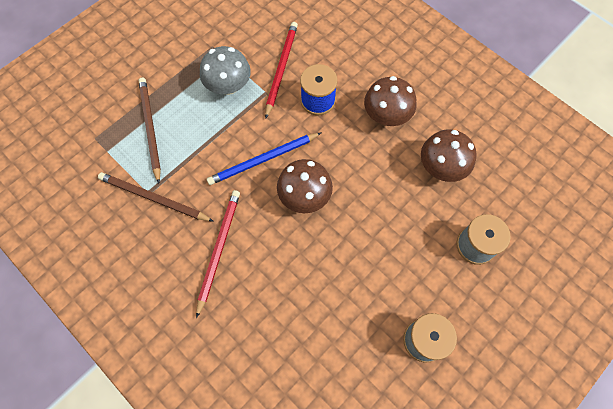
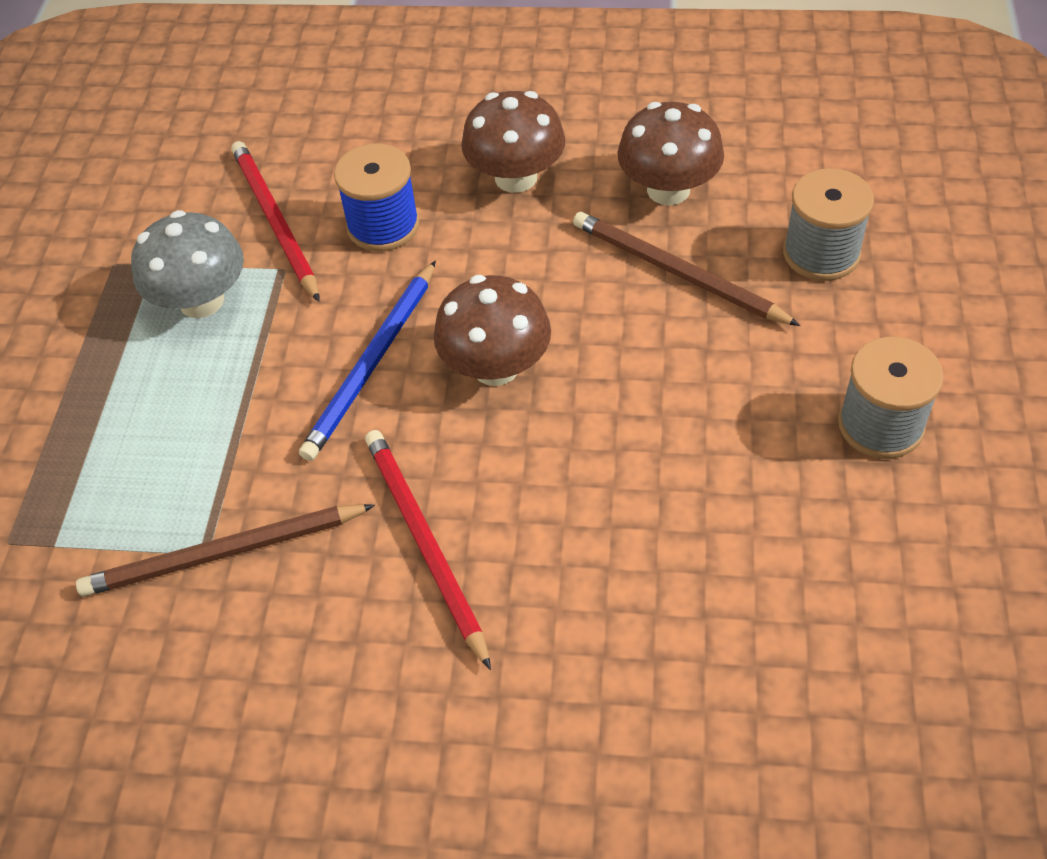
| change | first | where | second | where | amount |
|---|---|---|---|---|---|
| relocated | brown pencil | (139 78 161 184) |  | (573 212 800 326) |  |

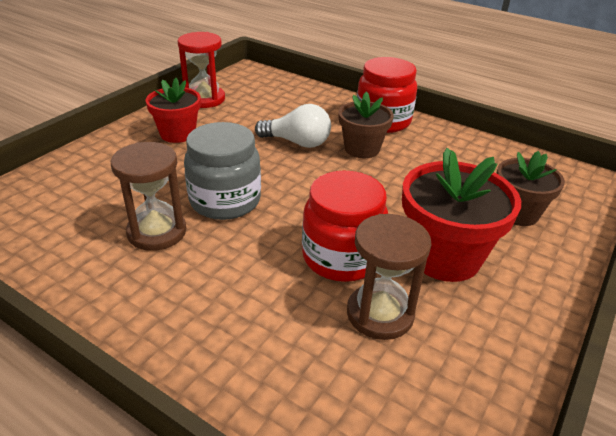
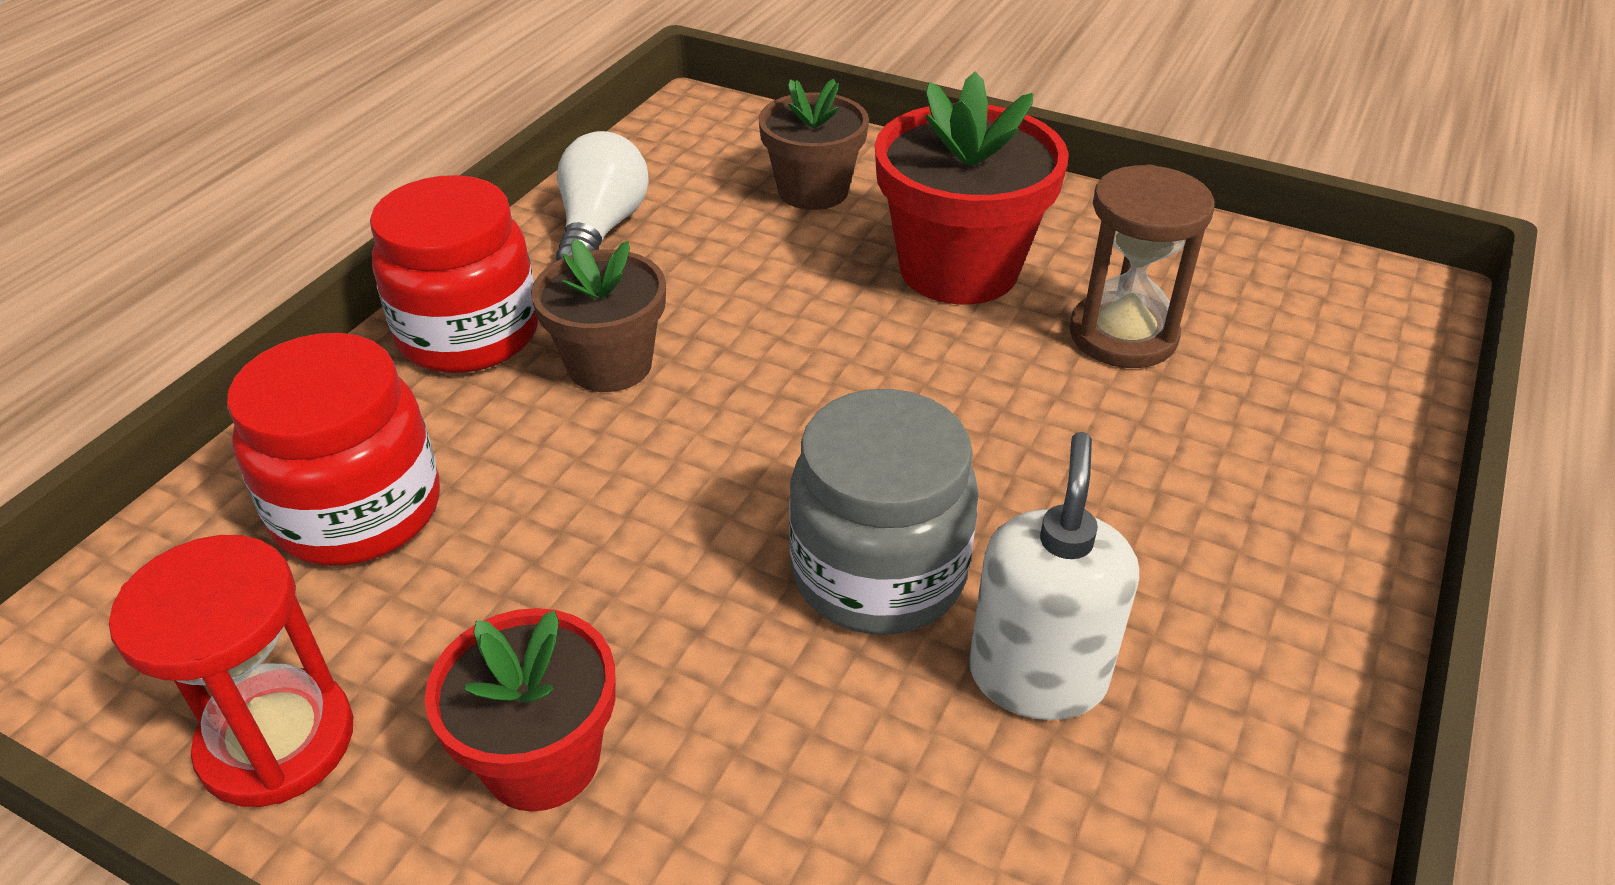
| change | first | where | second | where | amount |
|---|---|---|---|---|---|
| relocated | white light bulb | (255 104 331 148) |  | (556 131 649 261) |  |
| relocated | red jar | (302 170 388 282) |  | (227 333 440 566) |  |
| exchanged | brown hourglass | (111 142 186 251) | white soap dispenser | (969 432 1139 720) |  |

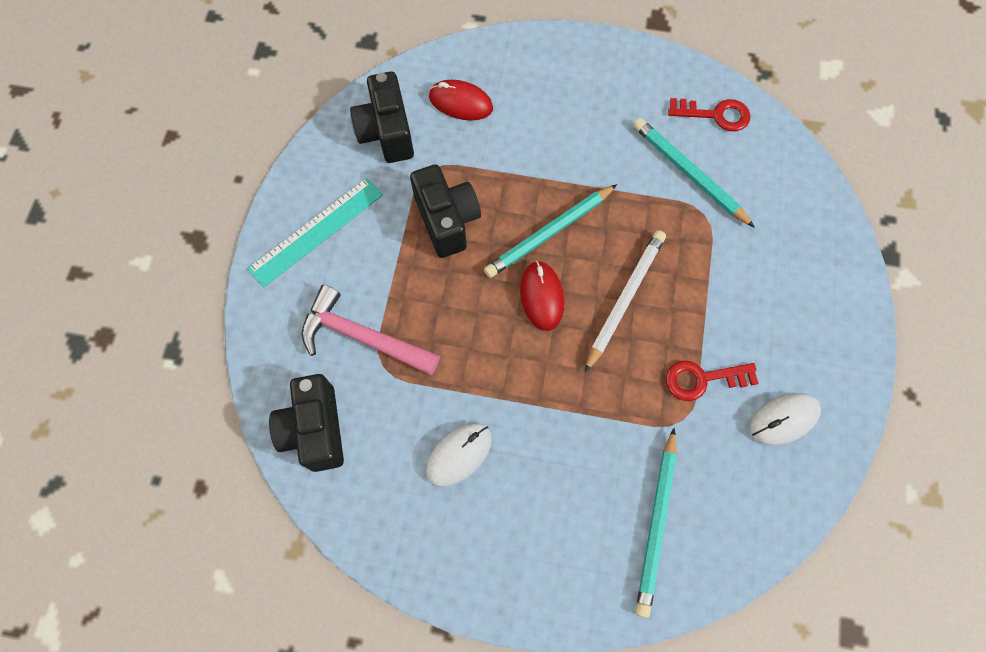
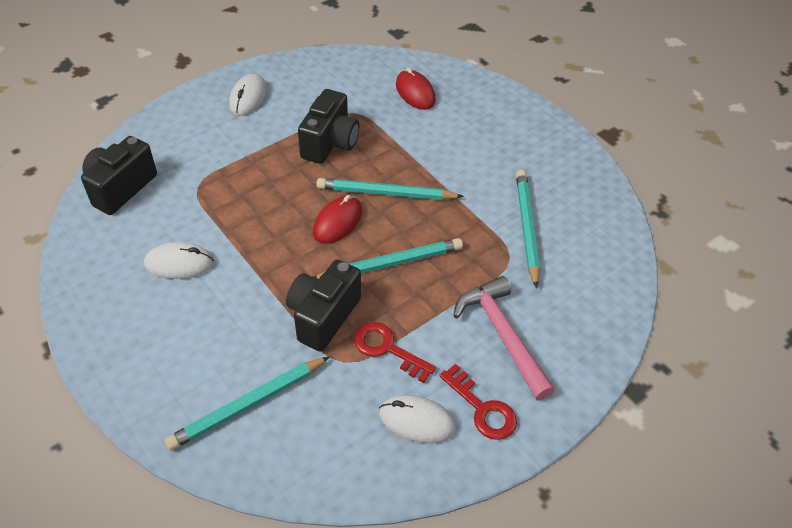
| change | first | where | second | where | amount |
|---|---|---|---|---|---|
| relocated | pink hammer | (301 285 440 375) |  | (453 276 555 400) |  |
| relocated | black camera | (350 71 414 163) |  | (286 260 361 352) |  |
| relocated | red key | (668 98 750 131) |  | (439 364 517 440) |  |
| exchanged | turquoise ruler | (247 178 383 288) | white mouse | (229 74 267 116) |  |
| colour | white pencil | (585 230 666 373) | turquoise pencil | (314 238 463 279) |  |

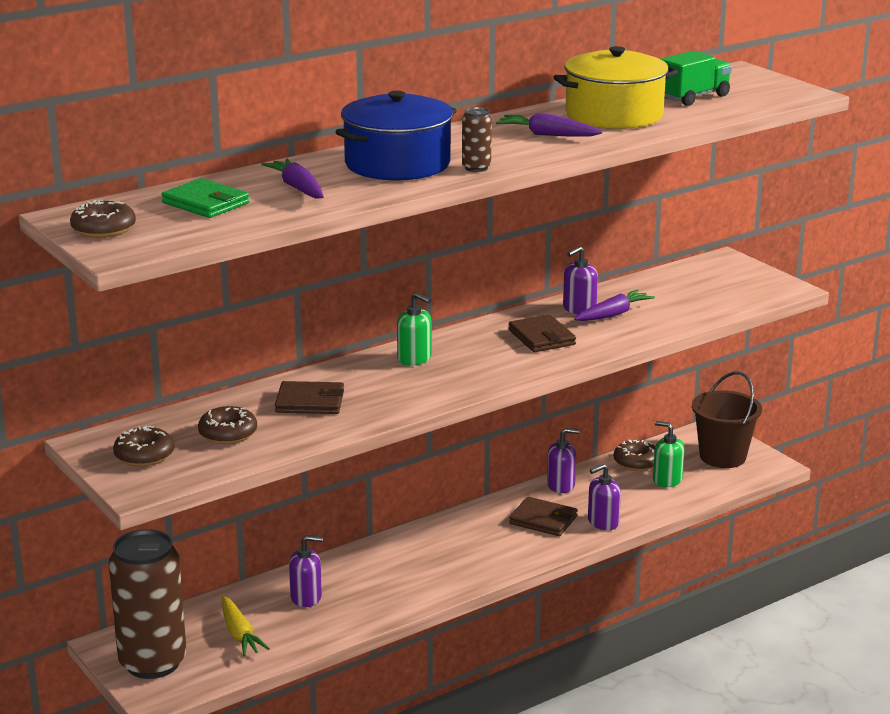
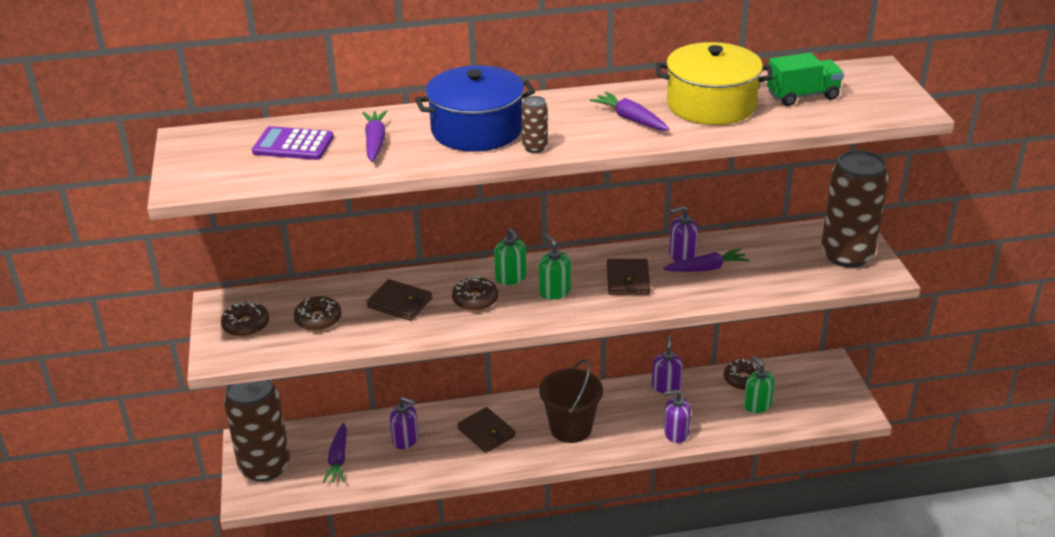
| change | first | where | second | where | amount |
|---|---|---|---|---|---|
| appeared |  |  | green soap dispenser | (539 235 571 300) |  |
| appeared |  |  | brown can | (821 150 889 268) |  |
| relocated | brown donut | (70 200 136 238) |  | (452 276 498 311) |  |
| relocated | brown wallet | (509 497 578 536) |  | (457 407 516 453) |  |
| relocated | brown bucket | (692 371 762 468) |  | (539 359 603 443) |  |
| exchanged | green wallet | (161 178 249 218) | purple calculator | (252 126 334 160) |  |
| colour | yellow carrot | (222 596 270 656) | purple carrot | (323 423 347 483) |  |
| spun | purple soap dispenser | (547 428 580 493) |  | (652 337 683 394) | 105 degrees counterclockwise |

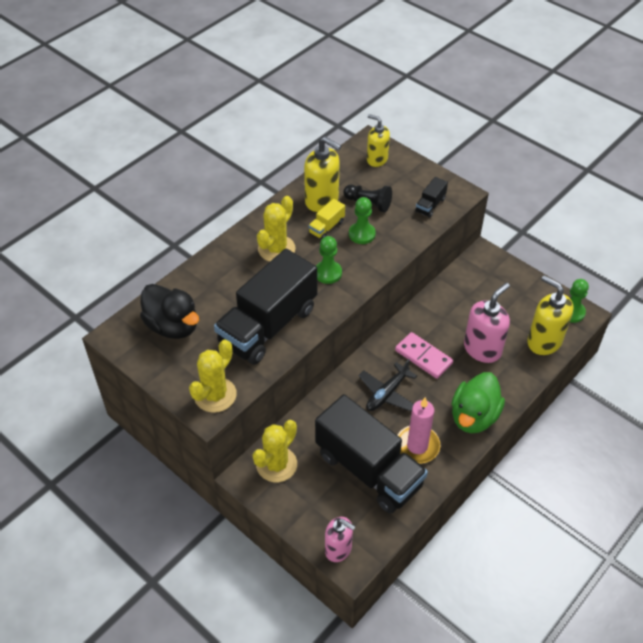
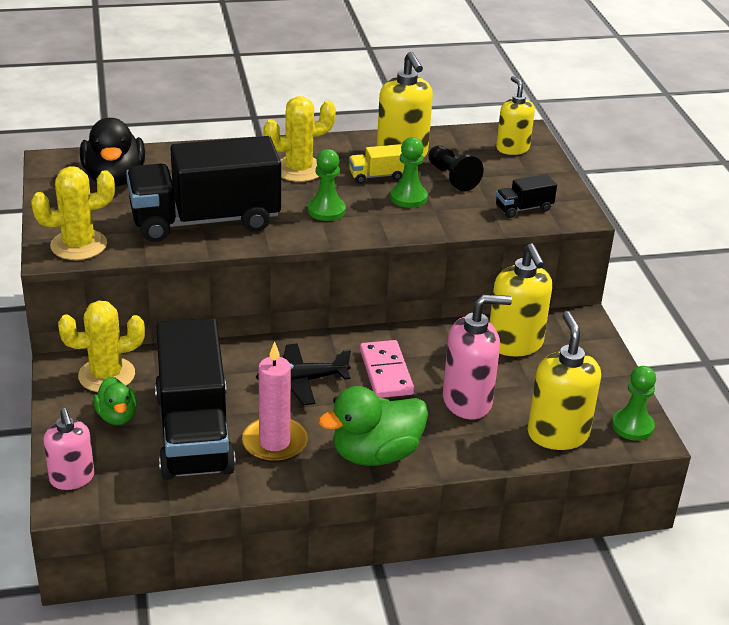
| change | first | where | second | where | amount |
|---|---|---|---|---|---|
| appeared |  |  | green duck | (93 377 137 425) |  |
| appeared |  |  | yellow soap dispenser | (490 243 552 356) |  |

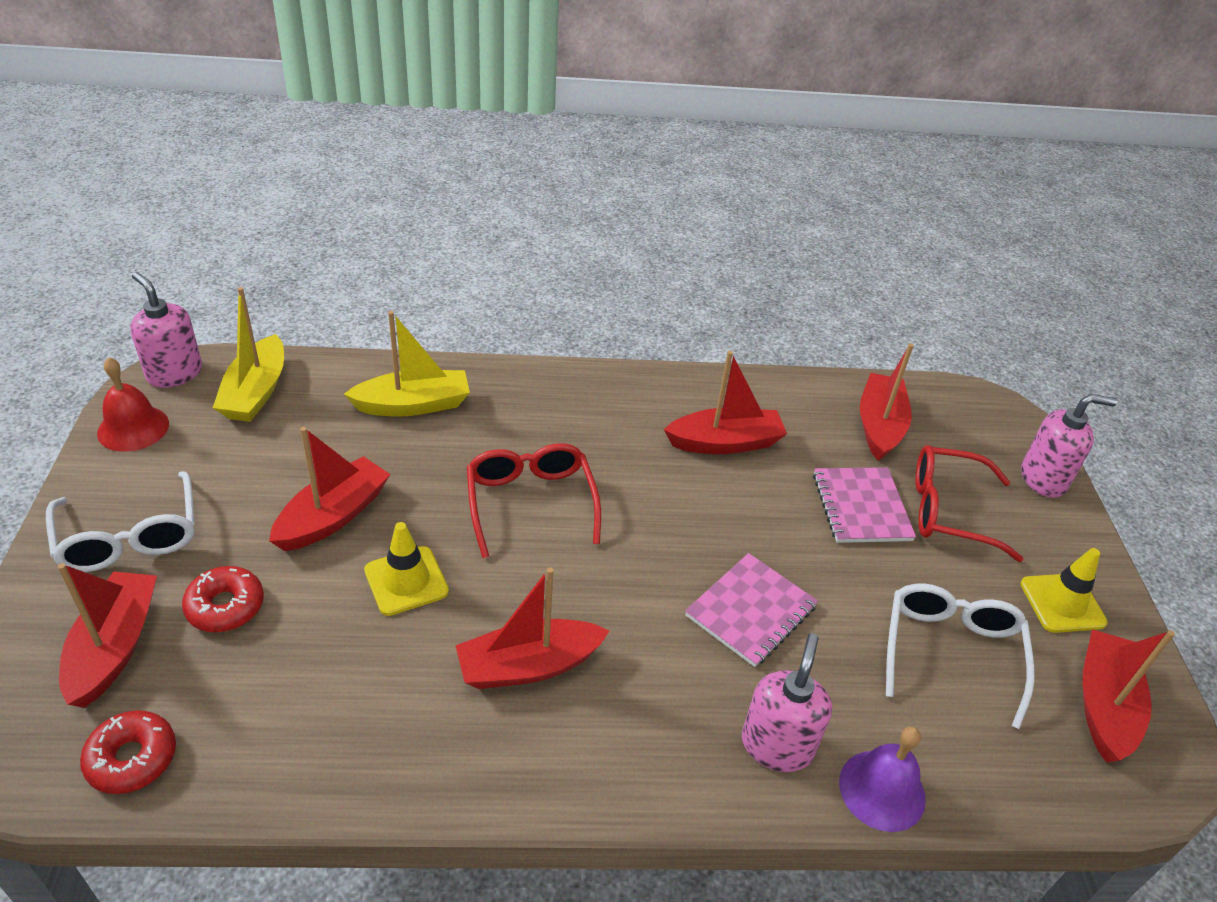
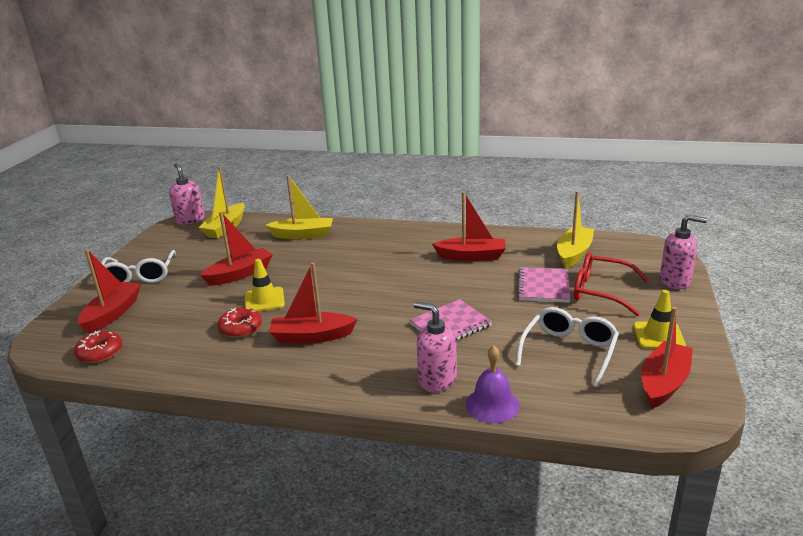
| change | first | where | second | where | amount |
|---|---|---|---|---|---|
| missing | red bell | (97 357 169 452) |  |  |  |
| missing | red glasses | (467 443 601 558) |  |  |  |
| relocated | red donut | (182 566 264 632) |  | (217 307 262 338) |  |
| colour | red boat | (860 344 914 461) | yellow boat | (557 191 594 268) |  |
| spun | pink soap dispenser | (742 633 832 772) |  | (414 302 457 392) | 90 degrees counterclockwise |

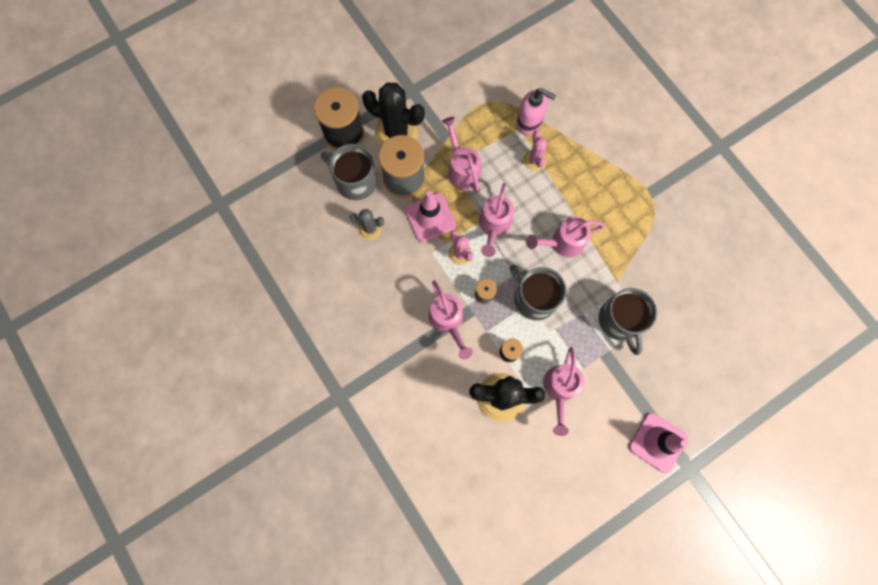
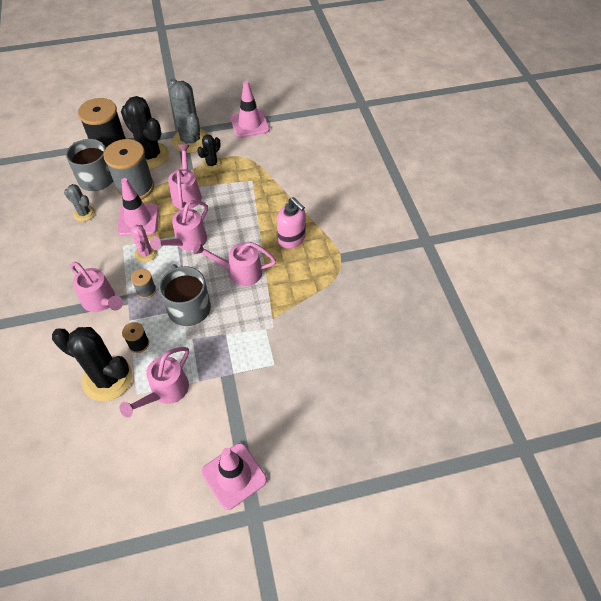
| change | first | where | second | where | amount |
|---|---|---|---|---|---|
| missing | pink cactus | (523 130 547 171) |  |  |  |
| missing | grey mug | (599 288 657 355) |  |  |  |
| appeared |  |  | grey cactus | (168 79 208 153) |  |
| appeared |  |  | black cactus | (197 135 222 171) |  |
| appeared |  |  | pink traffic cone | (230 81 270 138) |  |
| relocated | pink soap dispenser | (516 88 556 136) |  | (277 197 306 249) |  |
| spun | pink watering can | (429 280 473 359) |  | (70 262 123 312) | 45 degrees counterclockwise |

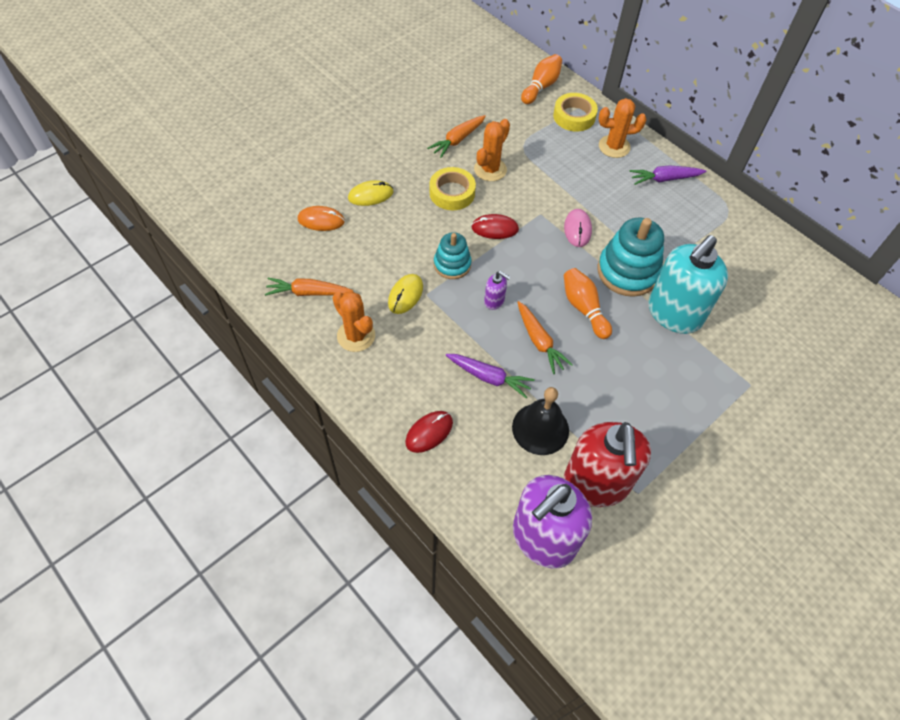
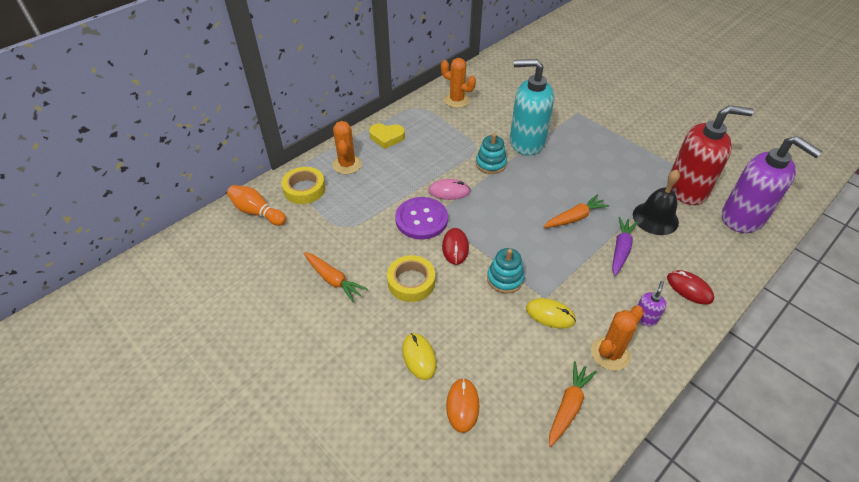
| change | first | where | second | where | amount |
|---|---|---|---|---|---|
| missing | orange bowling pin | (564 268 612 339) |  |  |  |
| appeared |  |  | purple button | (395 197 448 240) |  |
| relocated | orange cactus | (474 119 510 181) |  | (441 58 476 108) |  |
| relocated | purple soap dispenser | (484 271 510 310) |  | (637 281 667 326) |  |
| exchanged | purple carrot | (629 166 707 185) | yellow heart | (369 123 405 149) |  |
| spun | orange carrot | (265 278 353 296) |  | (549 361 597 447) | 150 degrees counterclockwise |
| spun | turquoise soap dispenser | (648 235 728 334) |  | (510 59 554 156) | 150 degrees clockwise |
| size | turquoise stacking toy | (597 218 664 297) |  | (476 133 507 174) | x0.60 |

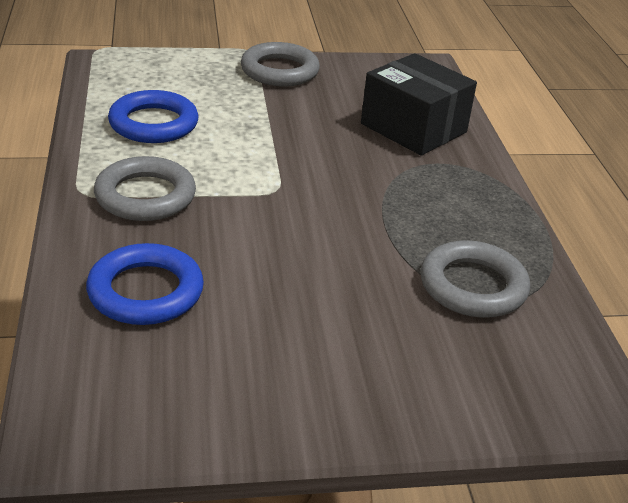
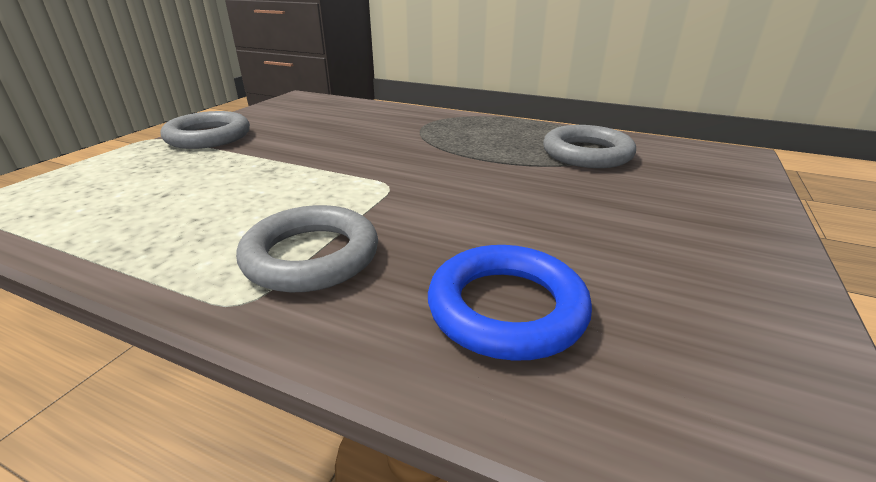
| change | first | where | second | where | amount |
|---|---|---|---|---|---|
| missing | blue ring | (108 90 199 143) |  |  |  |
| missing | black box | (361 53 477 155) |  |  |  |

